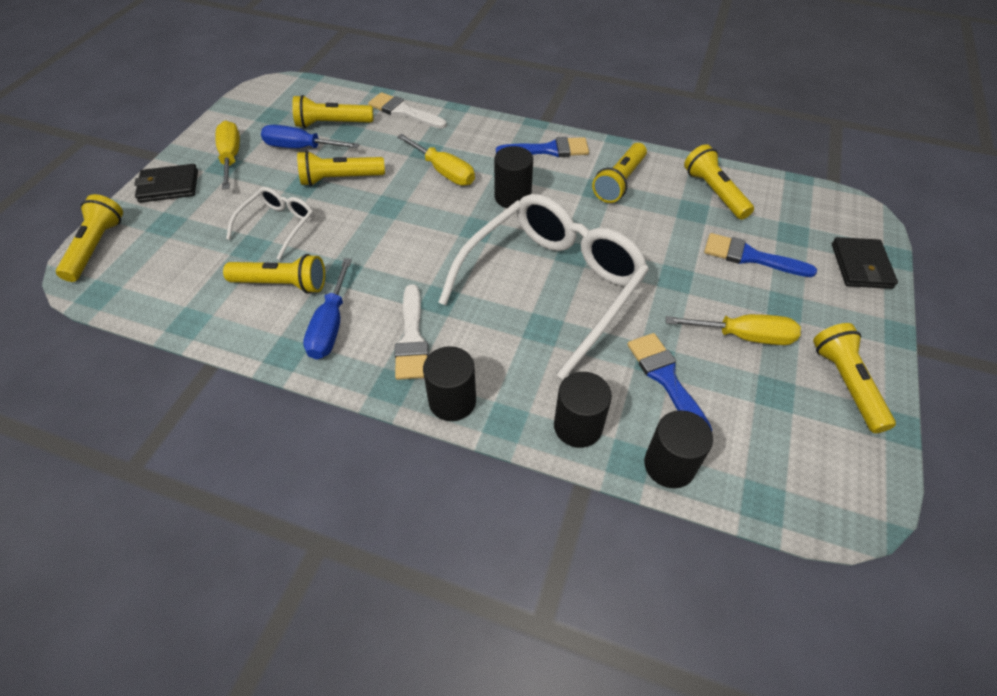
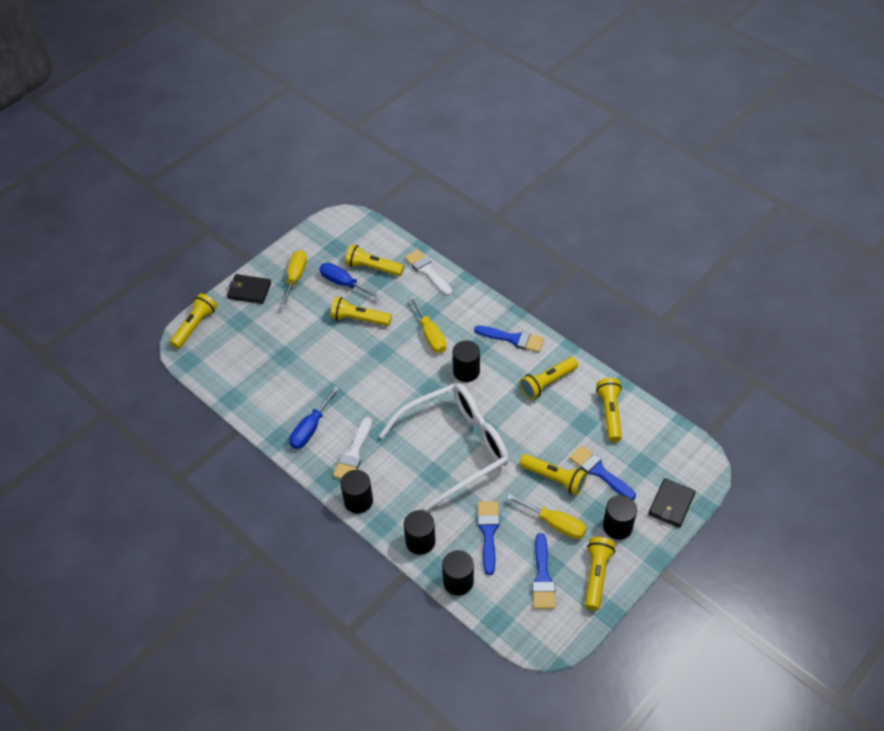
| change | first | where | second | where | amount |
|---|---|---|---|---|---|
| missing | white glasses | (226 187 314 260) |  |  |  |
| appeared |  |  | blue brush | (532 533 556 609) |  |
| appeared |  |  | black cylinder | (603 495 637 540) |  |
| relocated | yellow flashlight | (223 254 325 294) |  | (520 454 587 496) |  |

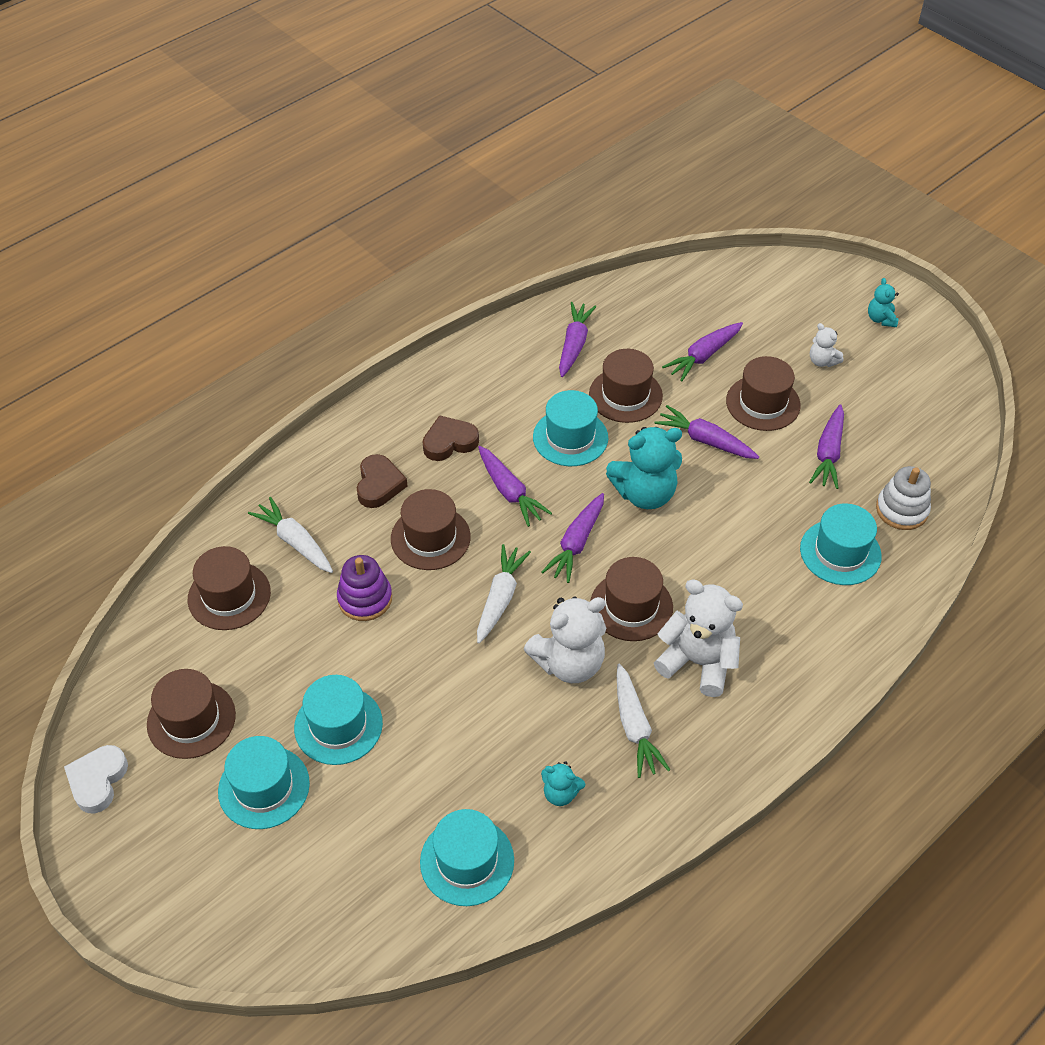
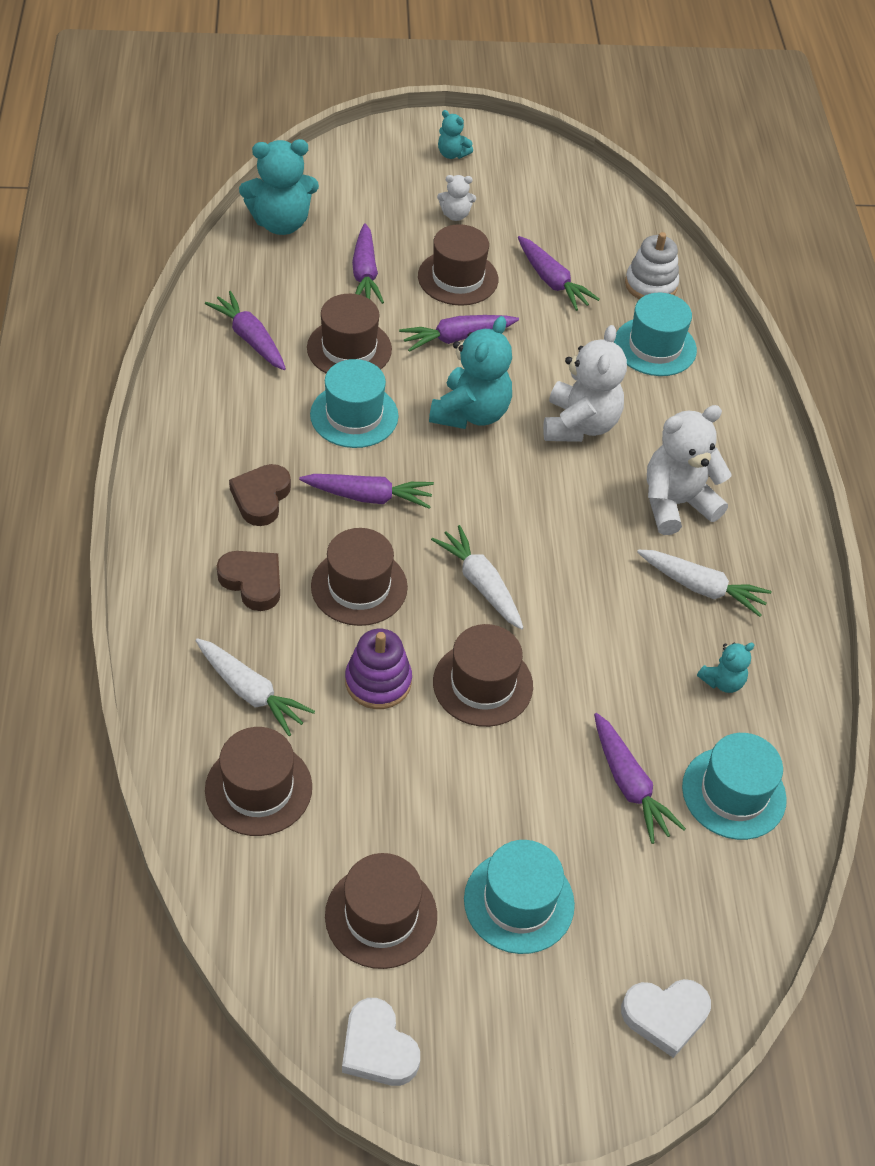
| change | first | where | second | where | amount |
|---|---|---|---|---|---|
| missing | turquoise hat | (294 675 383 765) |  |  |  |
| appeared |  |  | turquoise teddy bear | (239 139 319 235) |  |
| appeared |  |  | white heart | (621 979 711 1058) |  |
| relocated | white teddy bear | (523 596 606 683) |  | (543 325 627 442) |  |
| relocated | purple carrot | (541 493 604 583) |  | (594 713 686 844) |  |
| relocated | brown hat | (590 557 673 641) |  | (433 624 533 727) |  |
| spun | white carrot | (248 497 333 573) |  | (196 638 315 736) | 135 degrees counterclockwise |

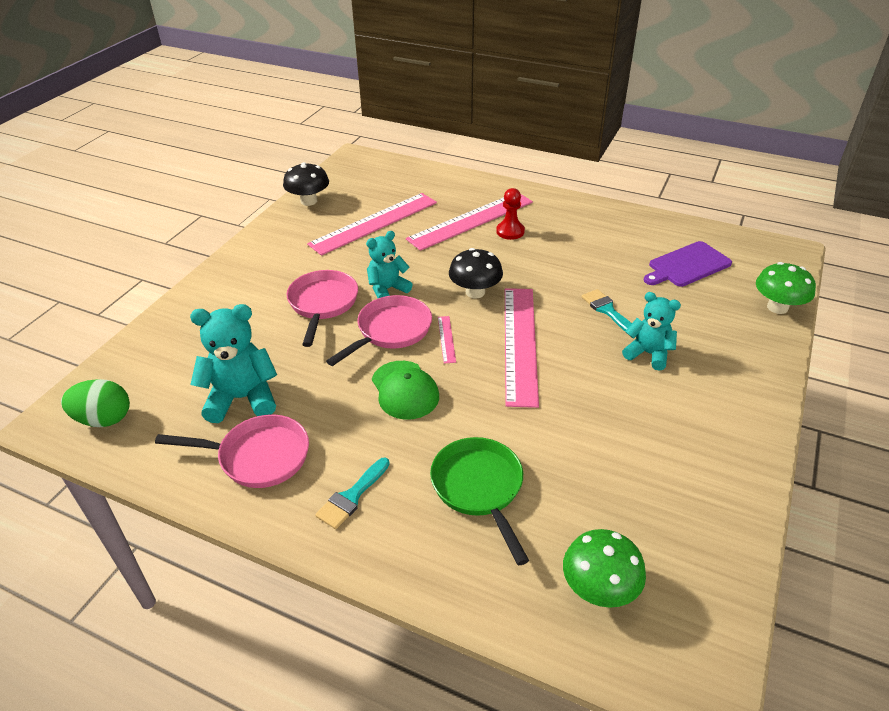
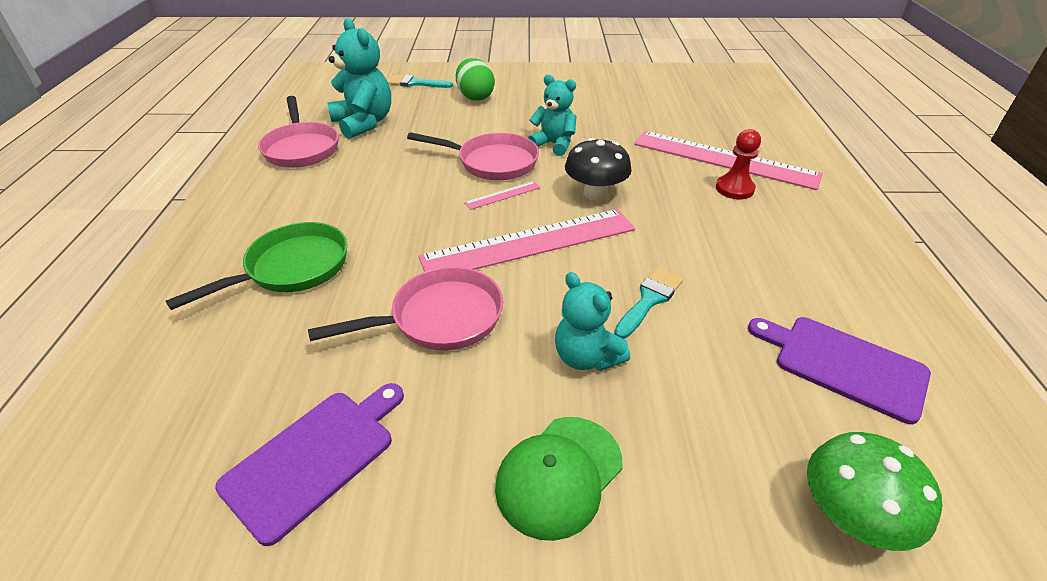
| change | first | where | second | where | amount |
|---|---|---|---|---|---|
| missing | black mushroom | (283 162 329 206) |  |  |  |
| missing | pink ruler | (307 193 437 256) |  |  |  |
| missing | green mushroom | (563 529 646 608) |  |  |  |
| appeared |  |  | purple cutting board | (215 383 404 546) |  |
| relocated | green egg | (61 379 130 427) |  | (456 58 495 101) |  |
| relocated | pink pan | (286 270 358 347) |  | (308 267 503 351) |  |
| relocated | turquoise brush | (315 457 390 529) |  | (388 75 453 88) |  |
| relocated | green cap | (372 361 439 420) |  | (495 417 623 541) |  |
| spun | turquoise teddy bear | (622 292 681 371) |  | (555 272 630 371) | 135 degrees clockwise |

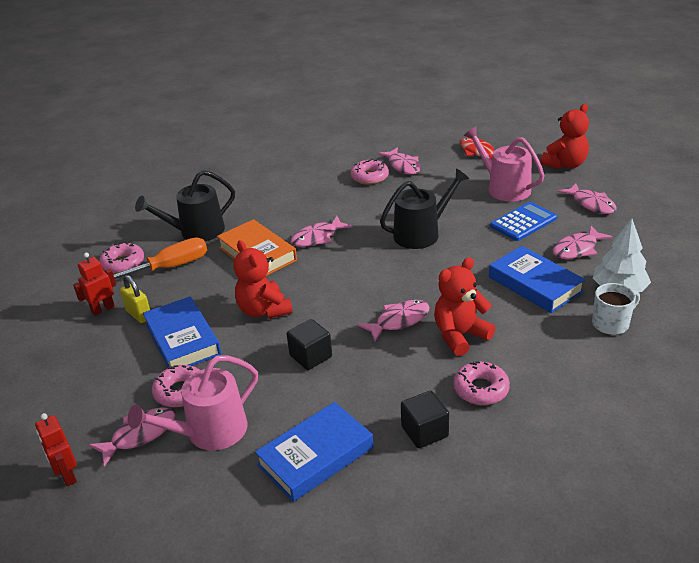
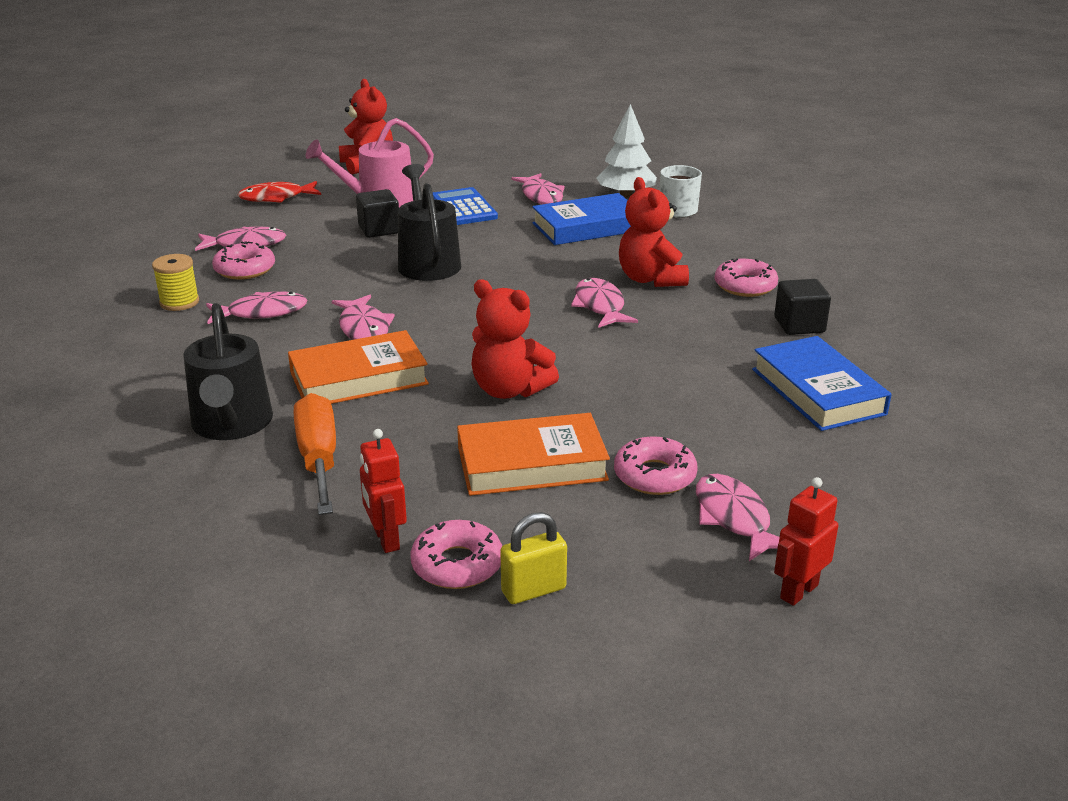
| change | first | where | second | where | amount |
|---|---|---|---|---|---|
| missing | pink watering can | (128 355 258 450) |  |  |  |
| appeared |  |  | yellow spool | (152 254 199 311) |  |
| relocated | pink donut | (99 243 144 274) |  | (411 520 502 589) |  |
| relocated | yellow padlock | (120 275 150 323) |  | (500 512 567 604) |  |
| relocated | black cube | (287 319 332 370) |  | (356 189 399 238) |  |
| relocated | pink fish | (558 183 617 214) |  | (206 291 307 324) |  |
| colour | blue book | (143 297 221 367) | orange book | (457 413 610 496) |  |
| spun | red robot | (35 413 77 486) |  | (774 477 838 606) | 150 degrees clockwise |
| spun | red teddy bear | (234 240 293 319) |  | (471 279 559 399) | 45 degrees clockwise |

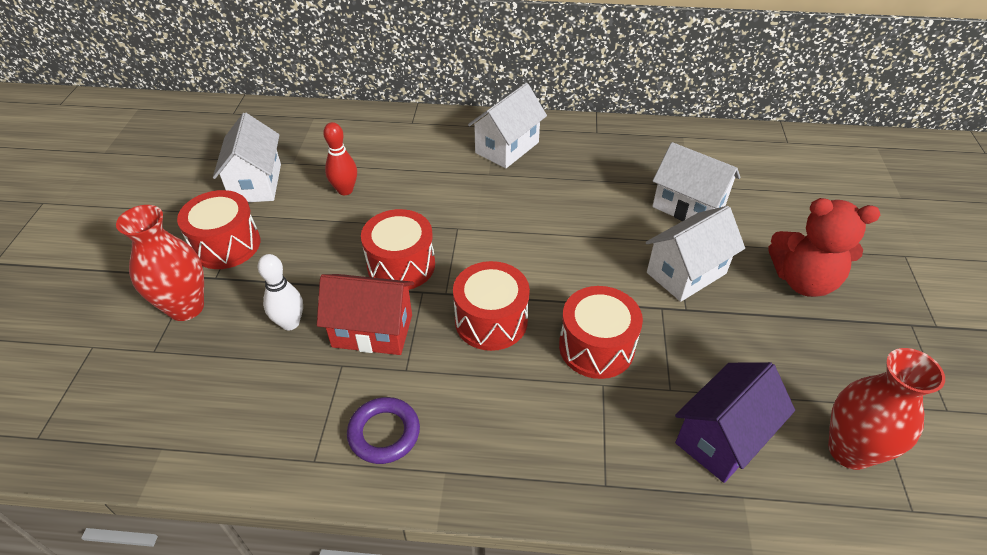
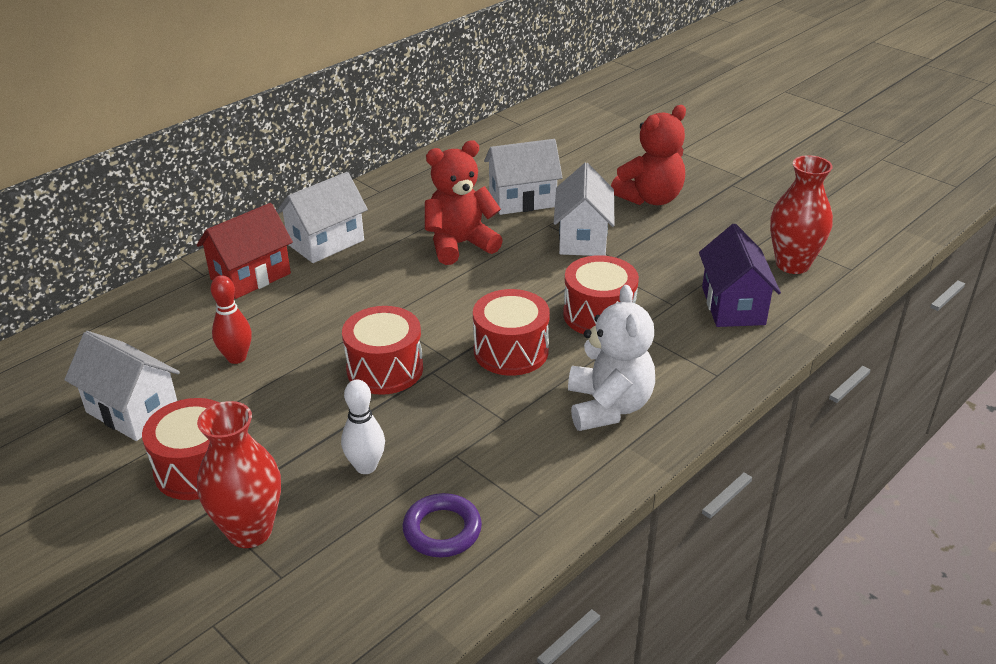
| change | first | where | second | where | amount |
|---|---|---|---|---|---|
| appeared |  |  | red teddy bear | (425 140 503 265) |  |
| appeared |  |  | white teddy bear | (568 285 655 431) |  |
| relocated | red house | (317 274 414 355) |  | (197 203 293 299) |  |
| relocated | purple ring | (347 397 420 464) |  | (403 493 482 557) |  |
| spun | white house | (468 83 547 168) |  | (277 172 368 263) | 60 degrees clockwise |

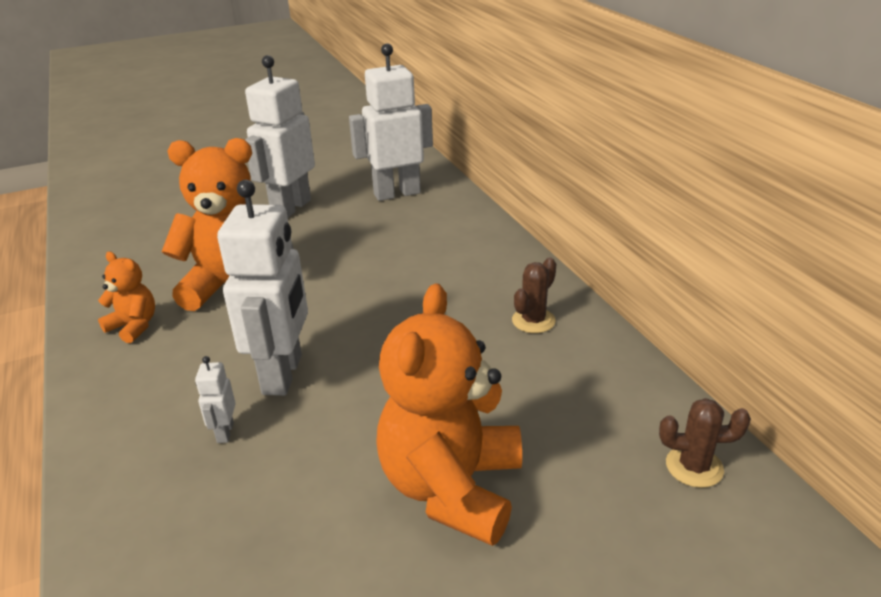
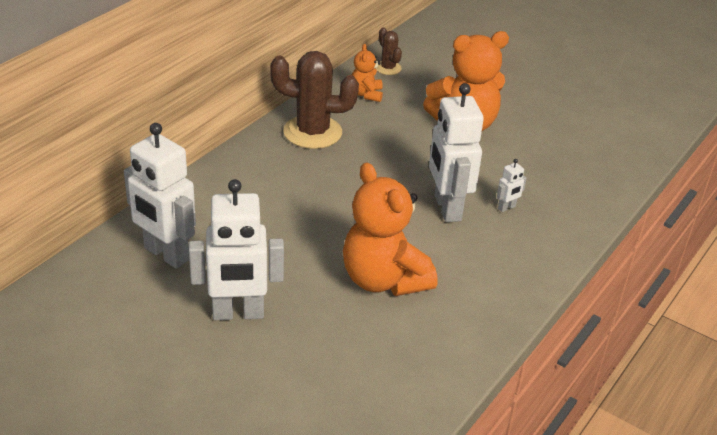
| change | first | where | second | where | amount |
|---|---|---|---|---|---|
| relocated | orange teddy bear | (98 252 155 343) |  | (352 44 383 102) |  |
| spun | white robot | (217 180 308 396) |  | (429 83 484 222) | 75 degrees counterclockwise |
| size | brown cactus | (512 257 556 333) |  | (270 51 359 149) | x1.99 |

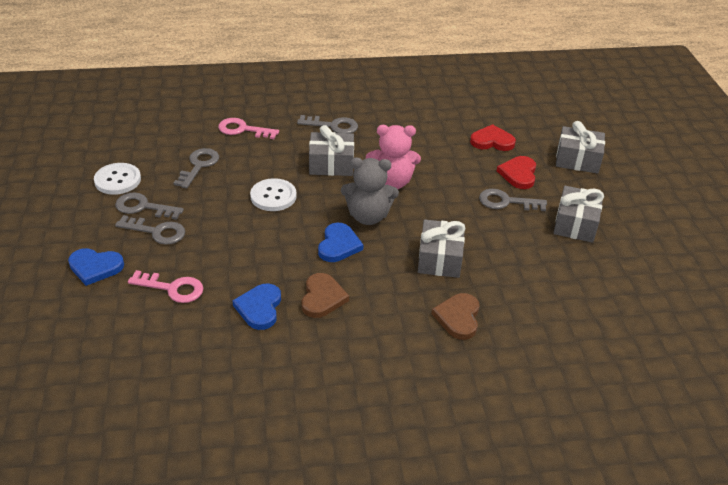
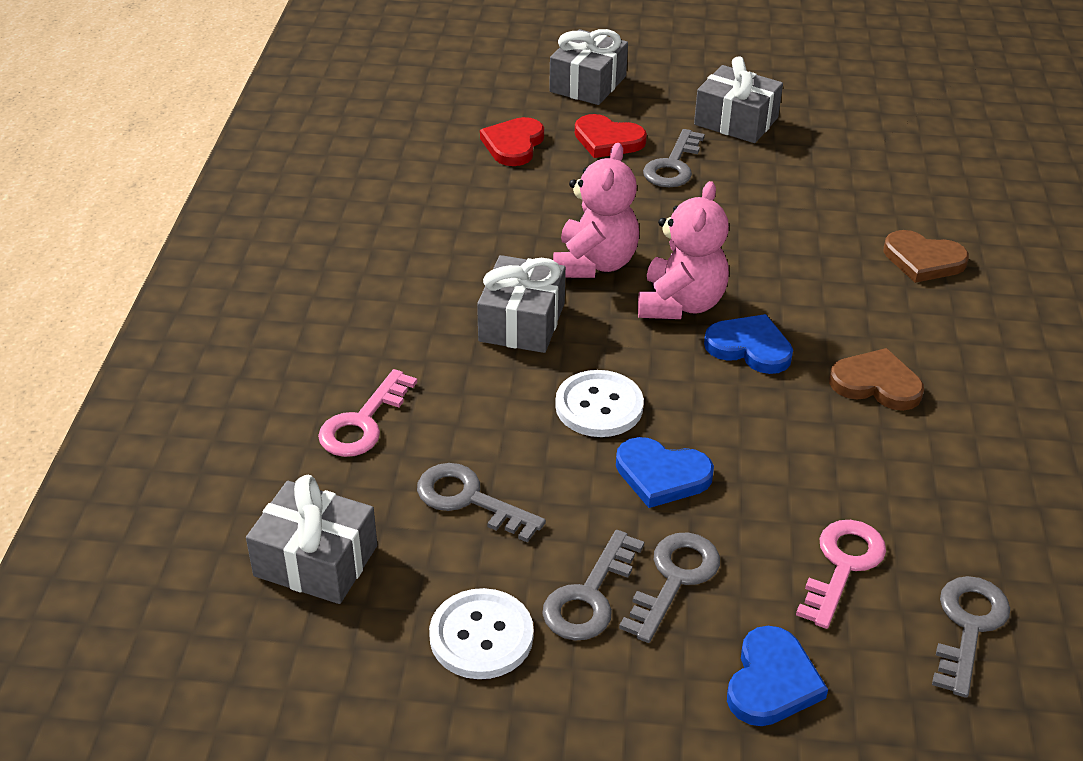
| change | first | where | second | where | amount |
|---|---|---|---|---|---|
| relocated | blue heart | (232 283 281 330) |  | (616 437 714 508) |  |
| relocated | grey key | (297 115 358 133) |  | (932 576 1010 698) |  |
| relocated | grey gift | (418 219 465 278) |  | (246 475 377 604) |  |
| colour | grey teddy bear | (341 158 399 225) | pink teddy bear | (638 181 729 319) |  |

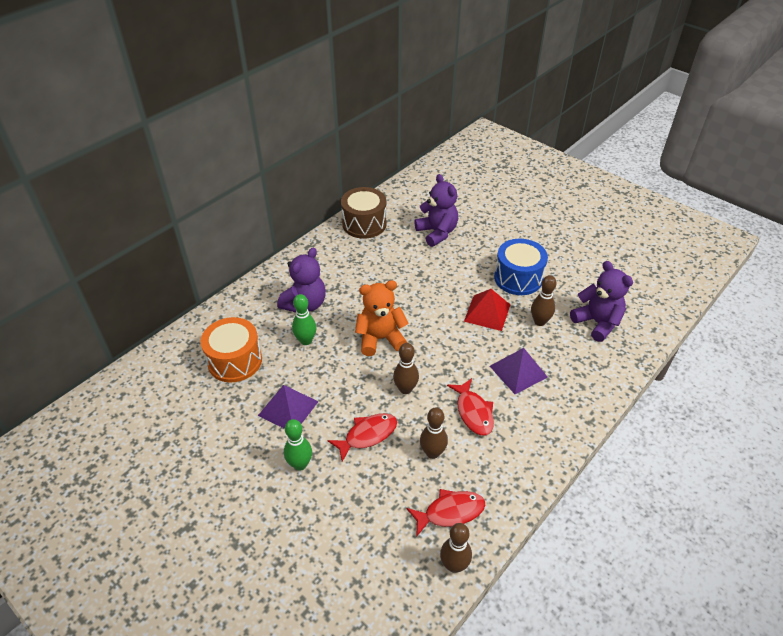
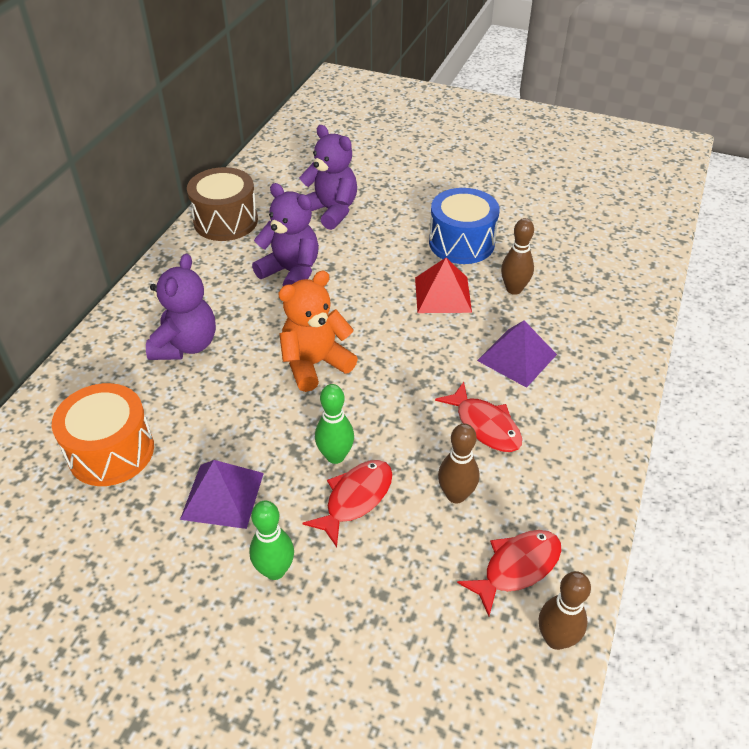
| change | first | where | second | where | amount |
|---|---|---|---|---|---|
| missing | brown bowling pin | (393 343 419 394) |  |  |  |
| relocated | green bowling pin | (292 294 316 345) |  | (315 384 354 464) |  |
| relocated | purple teddy bear | (570 261 633 342) |  | (252 183 319 286) |  |

